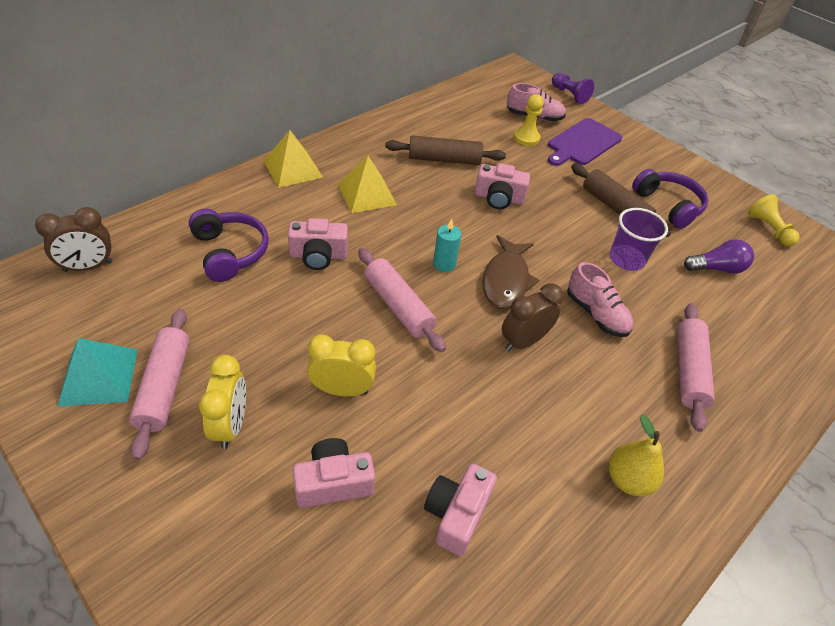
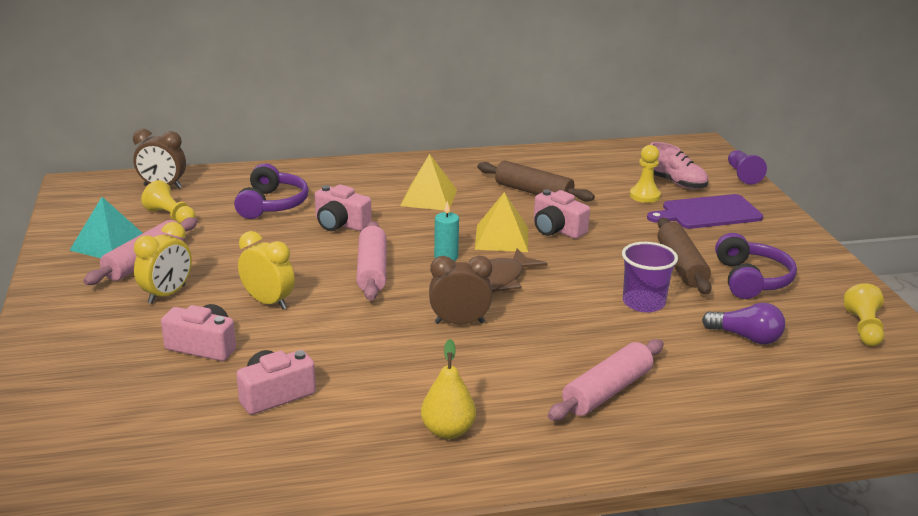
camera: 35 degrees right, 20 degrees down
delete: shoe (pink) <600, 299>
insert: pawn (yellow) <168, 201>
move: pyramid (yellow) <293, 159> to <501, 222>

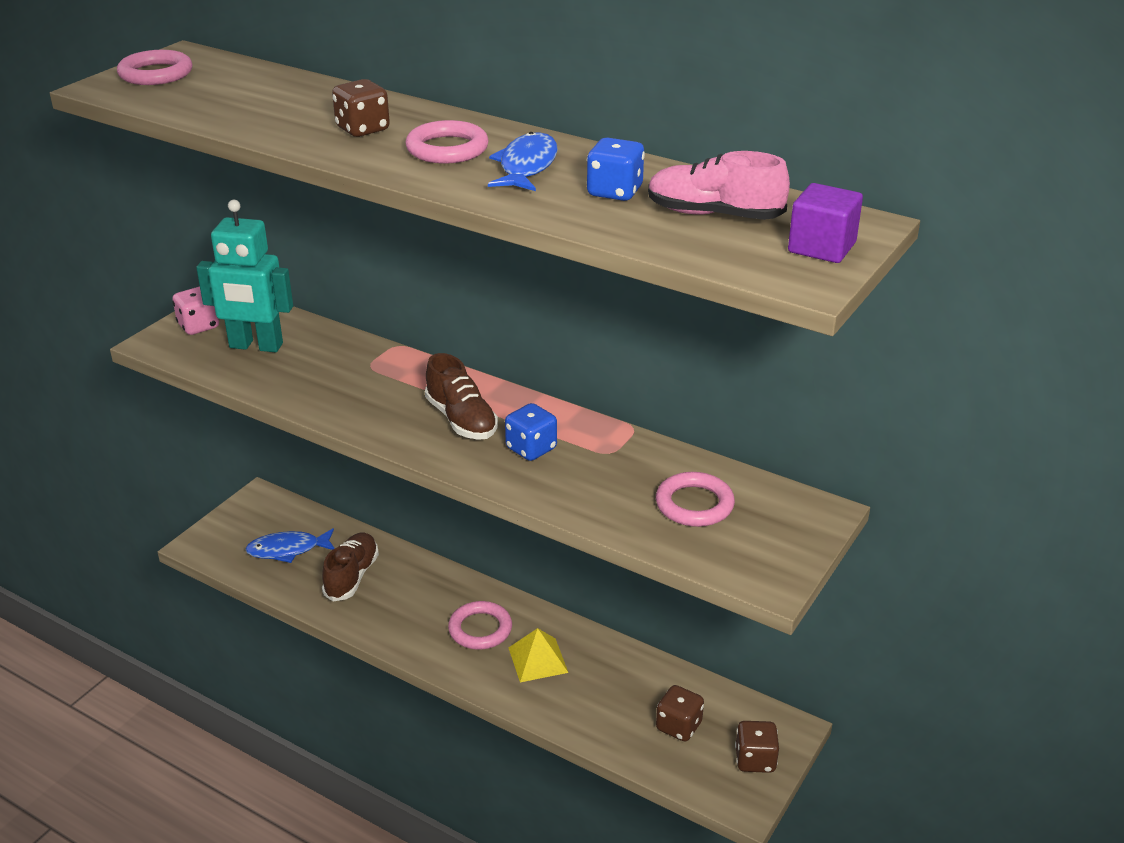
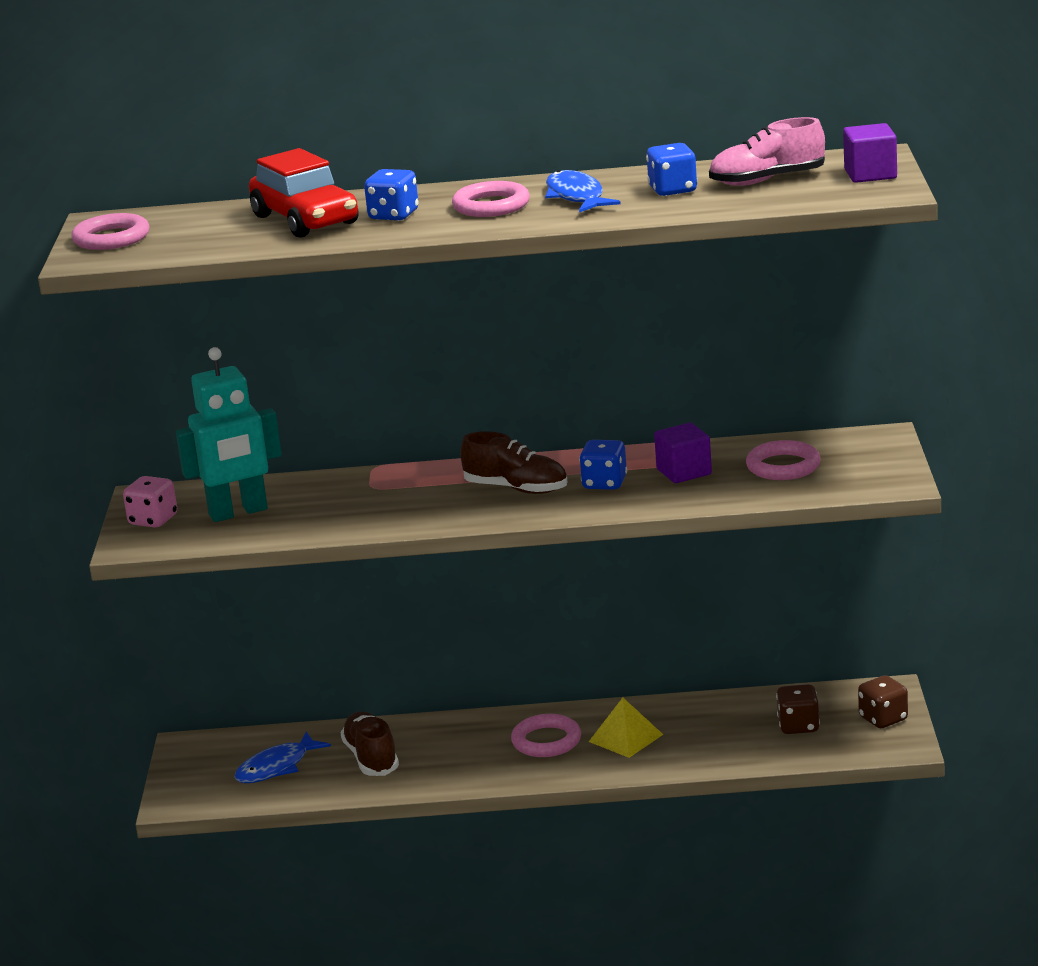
camera: 30 degrees left, 10 degrees down
insert: car (red) <303, 193>; cube (purple) <683, 453>
recolor: dice (brown) <361, 108> to dice (blue) <391, 195>

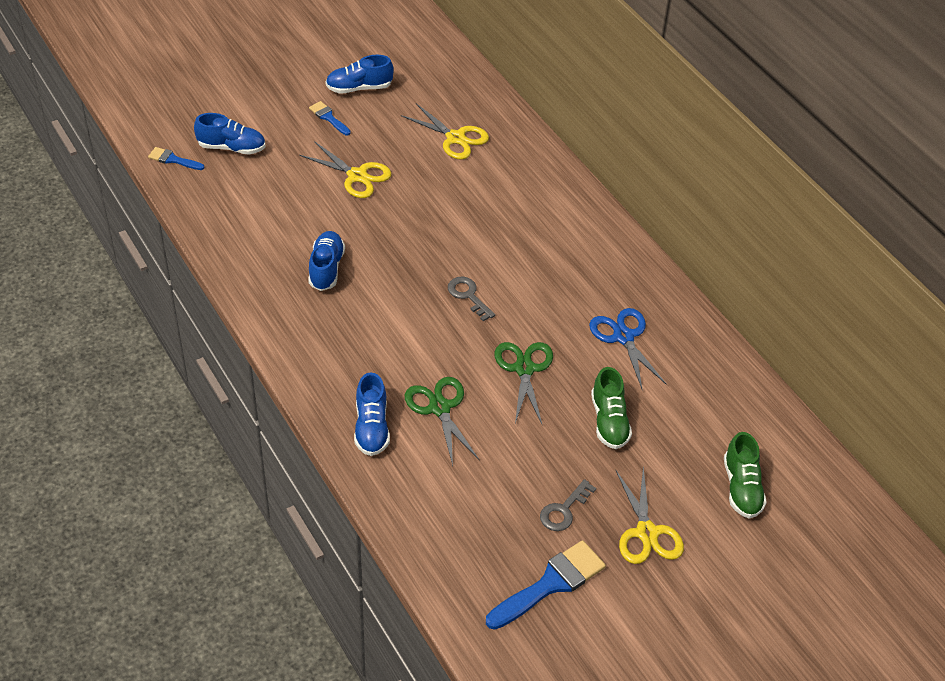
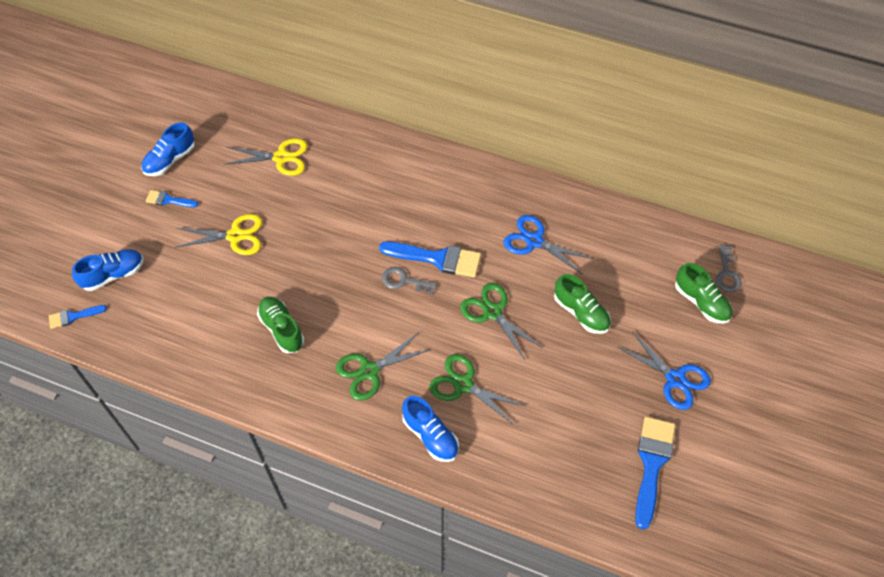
camera: 35 degrees left, 10 degrees up
insert: brush (blue) <430, 260>; scissors (green) <383, 366>
move: key (grey) <568, 505> to <729, 268>
recolor: shoe (blue) <326, 261> to shoe (green) <280, 325>; scissors (yellow) <650, 515> to scissors (blue) <664, 370>

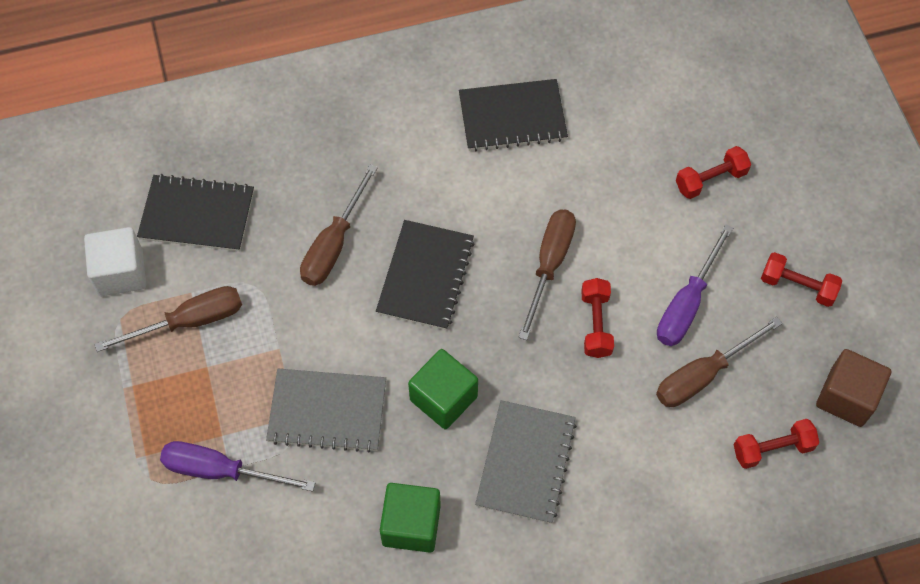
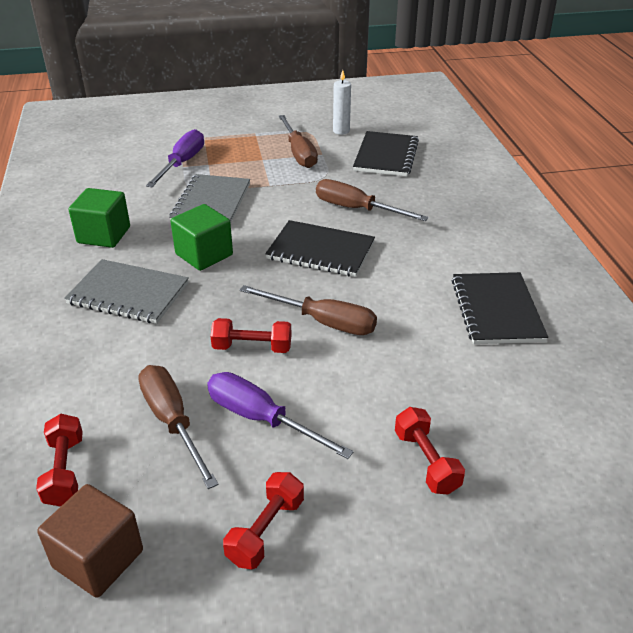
camera: 95 degrees right, 25 degrees down
replace: cube (white) <115, 261> to candle (white) <342, 102>

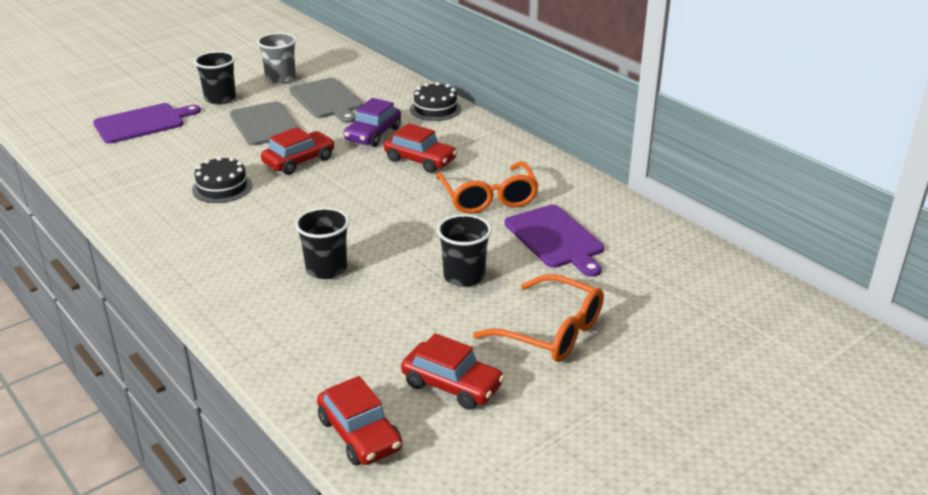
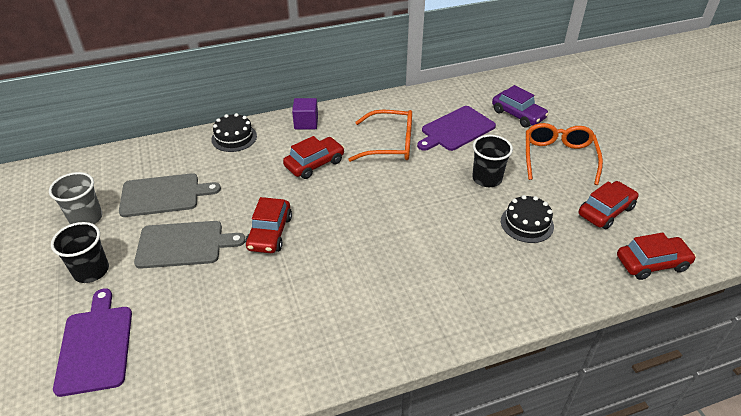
camera: 70 degrees left, 10 degrees up
delete: cup (black) <322, 243>
insert: cube (purple) <305, 113>
move: car (purple) <372, 122> to <520, 106>; cake (black) <222, 179> to <527, 219>
rotate: car (red) <298, 151> = <268, 225> 150 degrees counterclockwise; cutting board (purple) <554, 241> = <456, 128> 150 degrees clockwise; glasses (orange) <538, 318> = <564, 154> 45 degrees counterclockwise

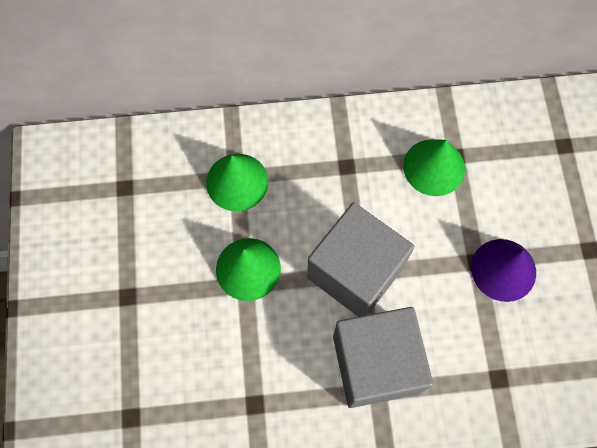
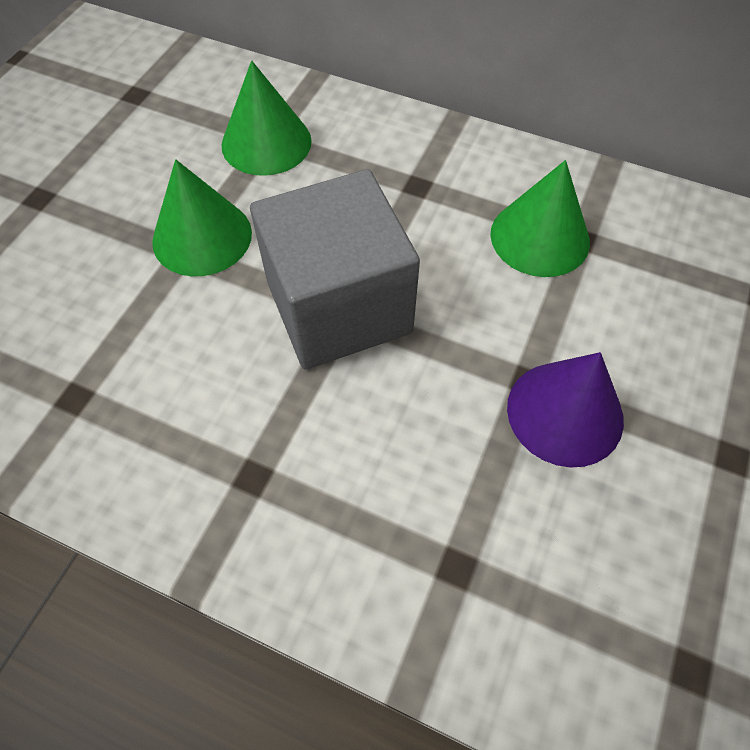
camera: 30 degrees right, 10 degrees down
delete: cube (grey) <383, 357>

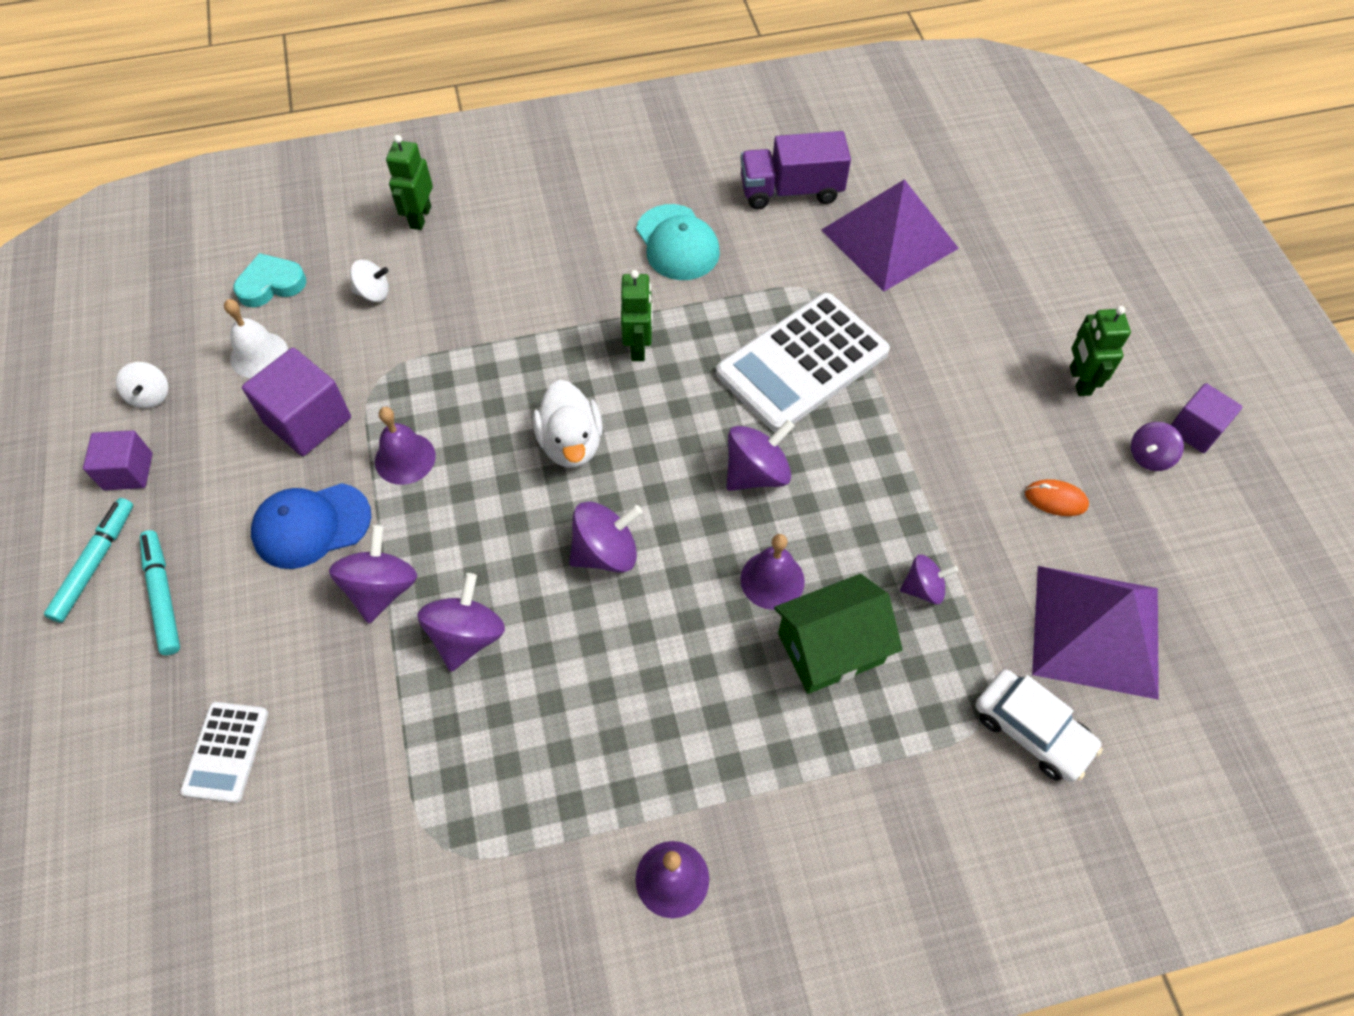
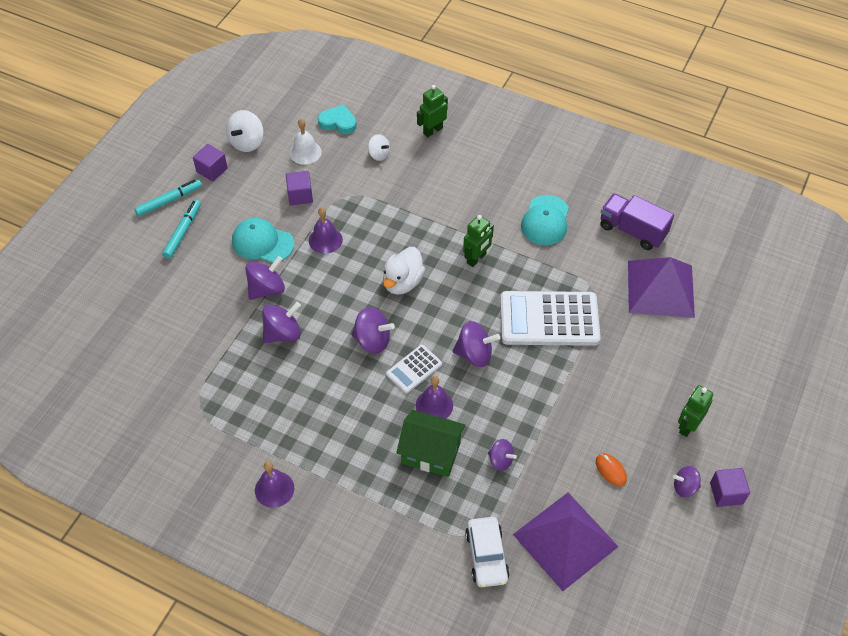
camera: 40 degrees right, 5 degrees down
move: calculator (white) <224, 752> to <414, 369>
recolor: cap (blue) <311, 526> to cap (turquoise) <263, 240>
resize: cube (purple) <296, 402> = <299, 188> x0.65; spinning top (white) <142, 385> = <245, 131> x1.59

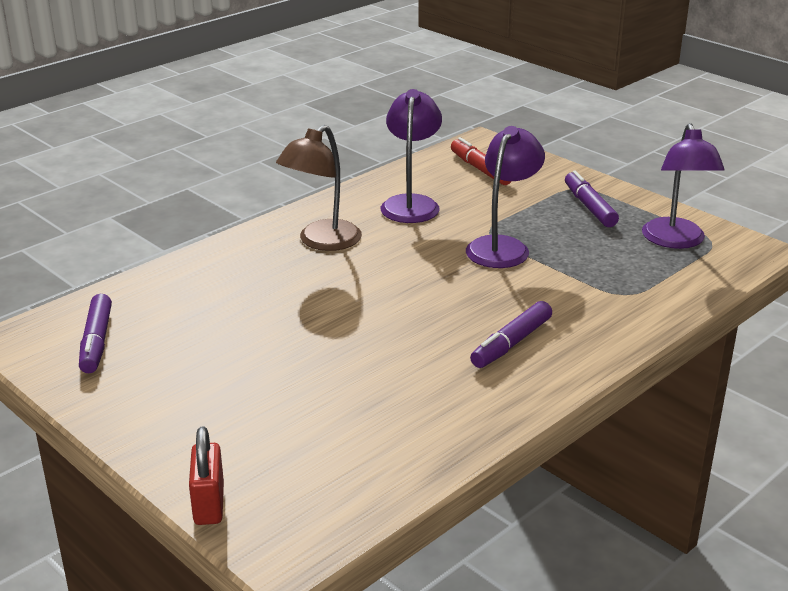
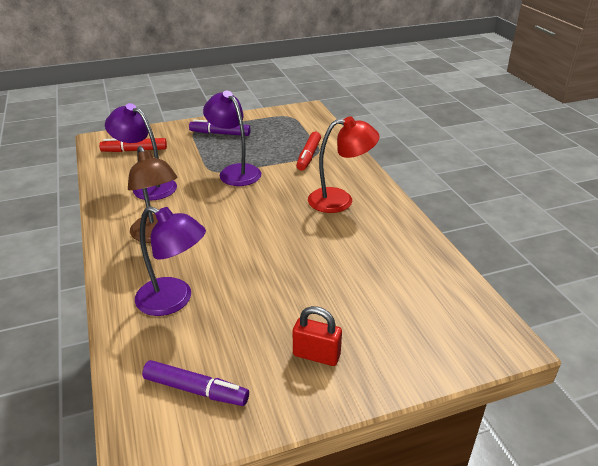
camera: 65 degrees left, 5 degrees up
insert: marker (red) <308, 151>
move: lamp (purple) <683, 186> to <170, 261>; padlock (red) <206, 476> to <317, 336>
replace: marker (purple) <511, 334> to lamp (red) <344, 164>

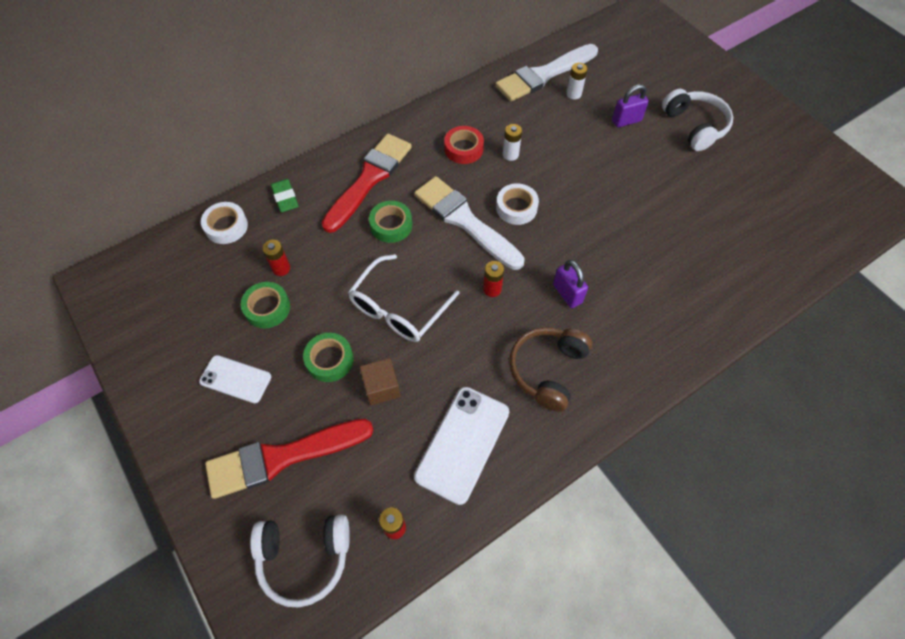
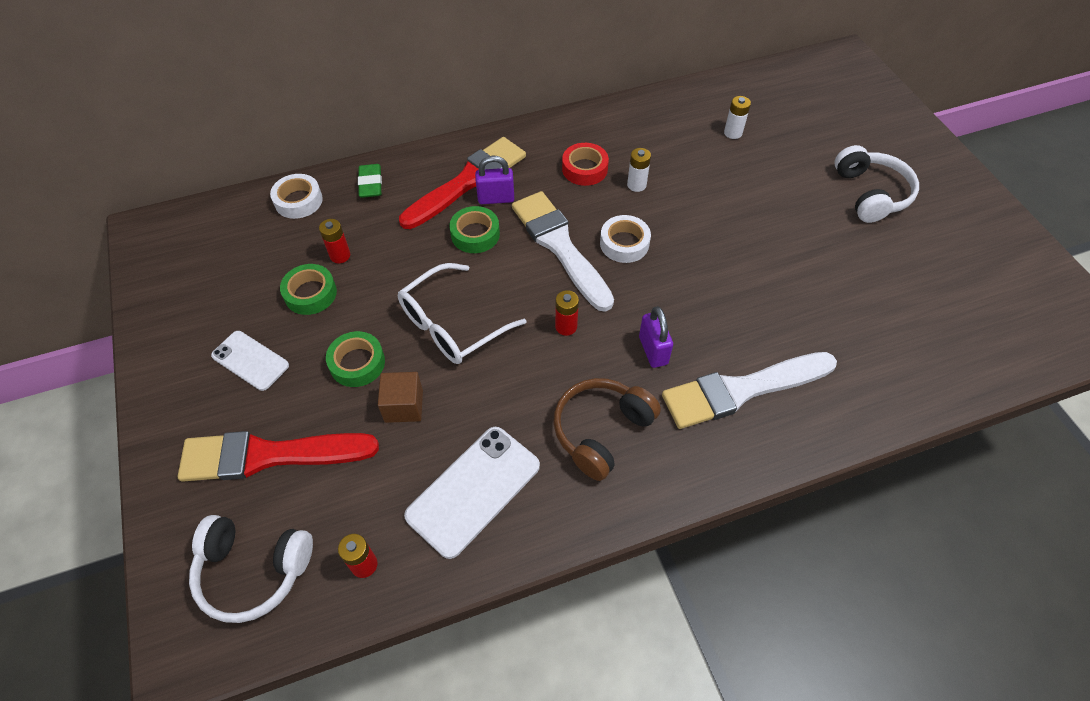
camera: 15 degrees right, 5 degrees down
move: brush (white) <546, 73> to <749, 390>; padlock (purple) <630, 105> to <494, 180>

